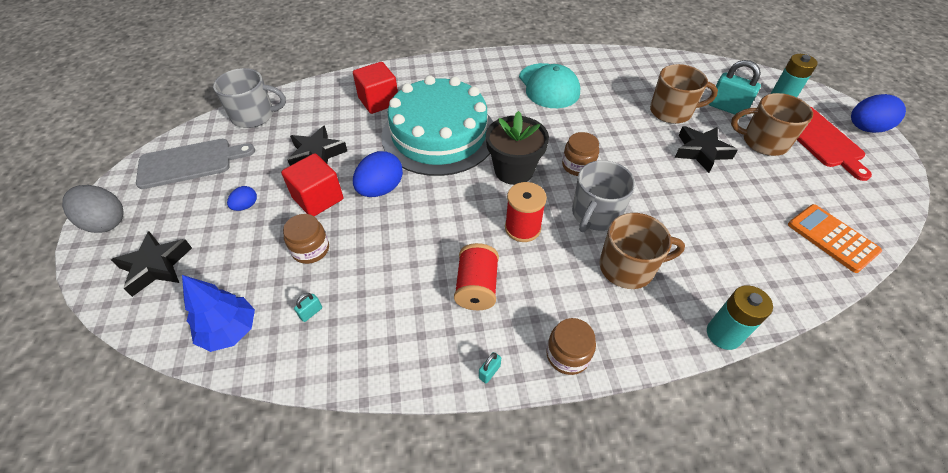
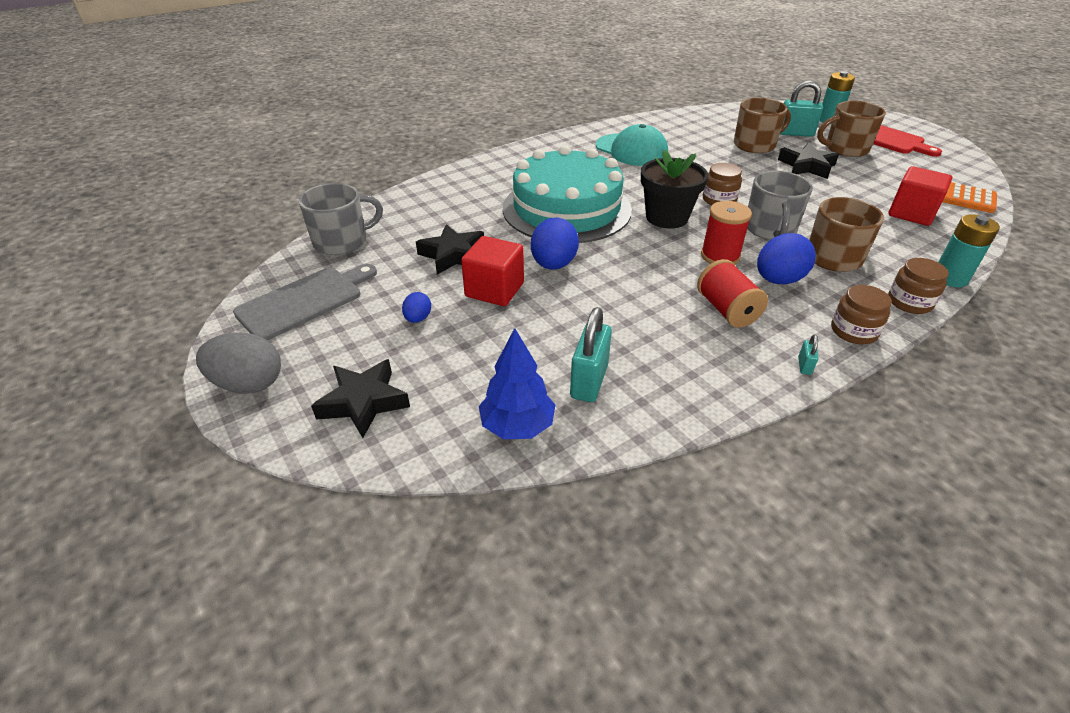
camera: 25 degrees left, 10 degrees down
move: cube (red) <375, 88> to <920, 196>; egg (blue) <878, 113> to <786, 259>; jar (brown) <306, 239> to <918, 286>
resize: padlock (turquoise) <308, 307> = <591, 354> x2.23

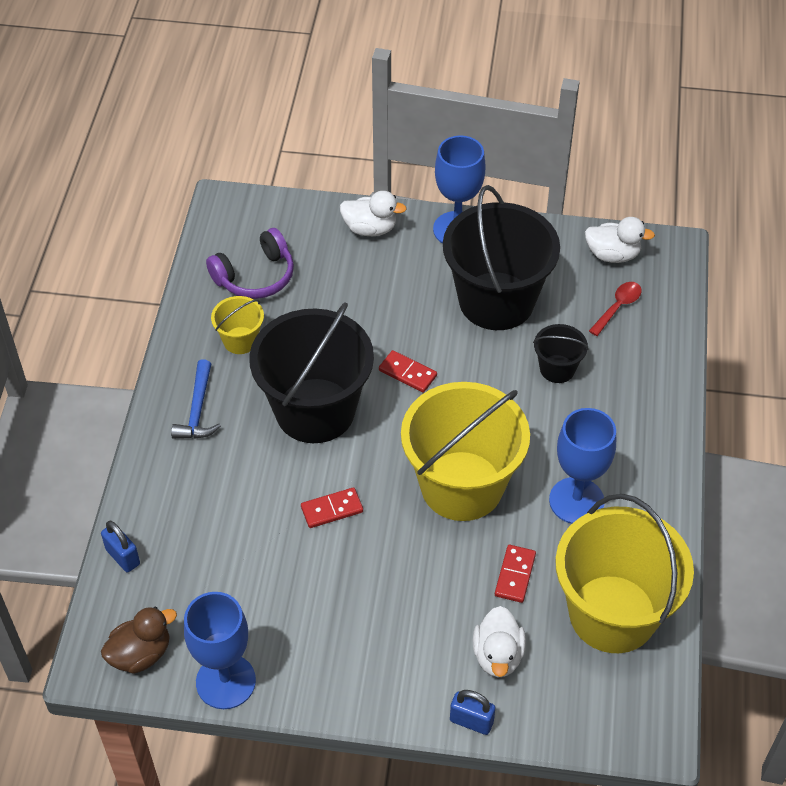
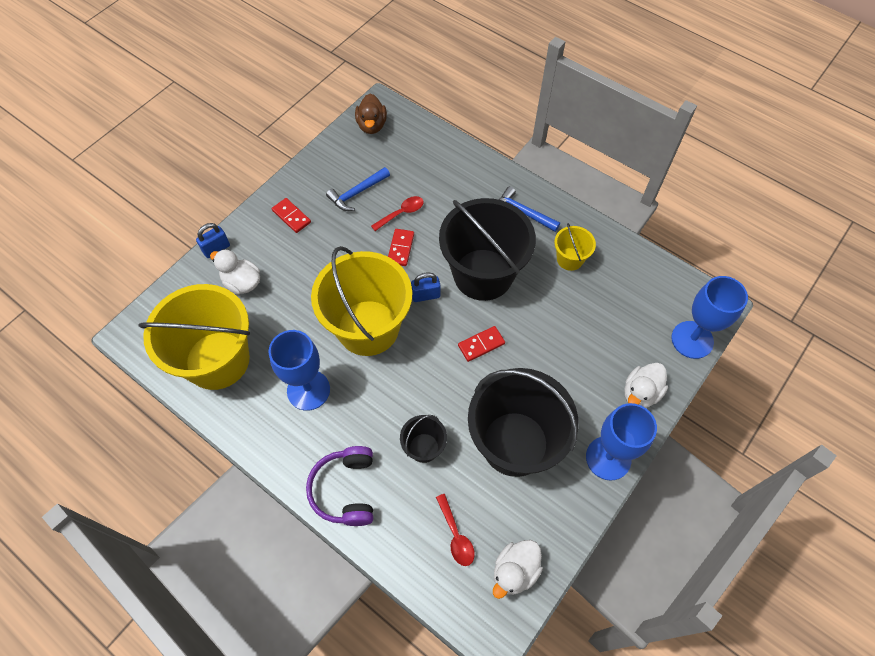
camera: 120 degrees right, 10 degrees up
insert: hammer (blue) <358, 189>; spoon (red) <397, 213>
move: headphones (purple) <250, 263> to <339, 486>; padlock (blue) <120, 546> to <425, 287>; domino (red) <515, 574> to <291, 215>; goblet (blue) <220, 650> to <709, 317>

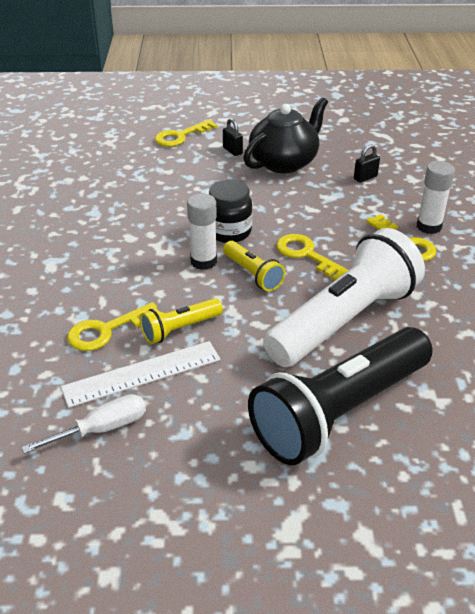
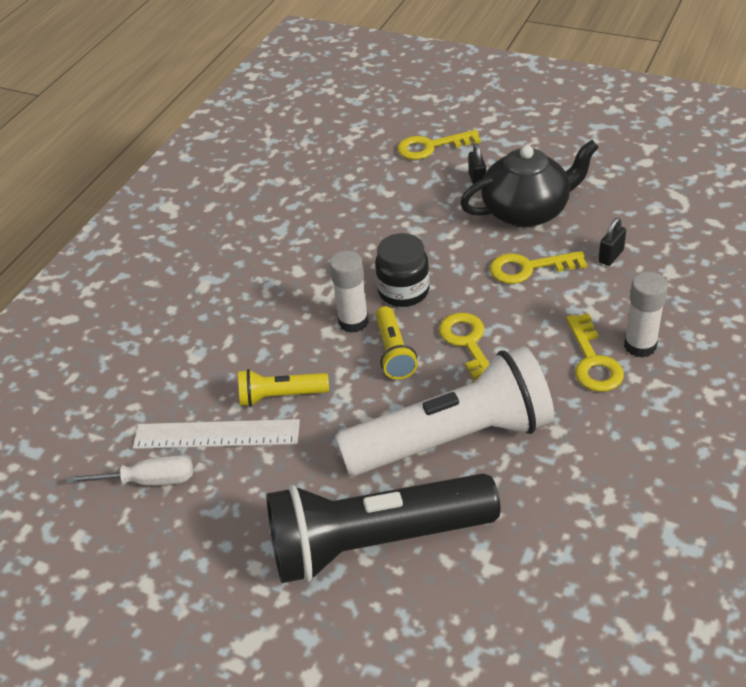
camera: 30 degrees right, 5 degrees up
move: key (yellow) <113, 326> to <538, 267>
rotate: padlock (black) <367, 163> = <612, 242> 45 degrees counterclockwise

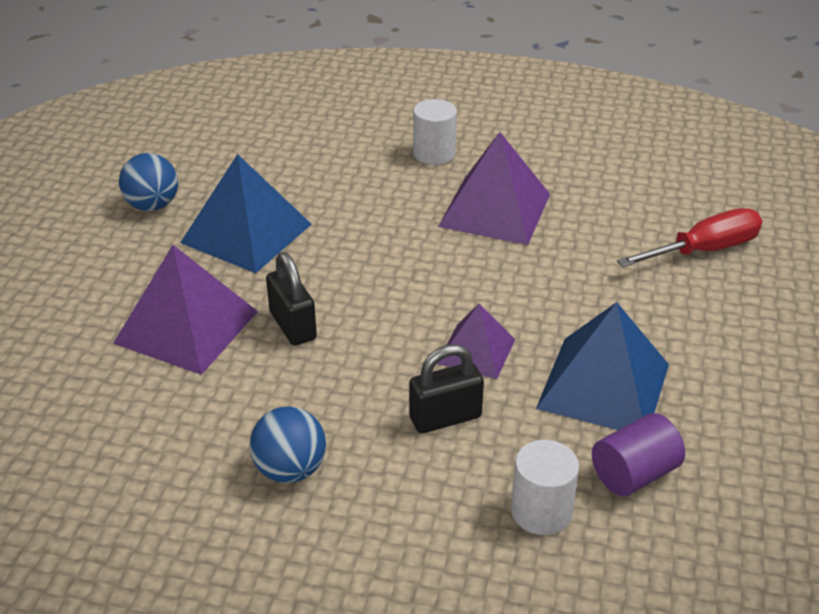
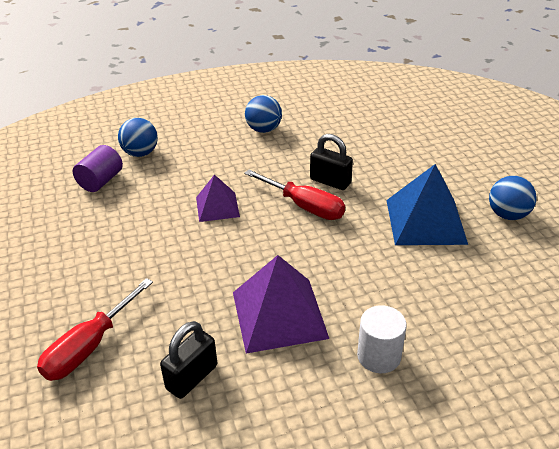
camera: 150 degrees right, 0 degrees up
delete: pyramid (purple) <185, 310>; pyramid (blue) <602, 366>
insert: screwdriver (red) <294, 195>
move: padlock (black) <446, 388> to <188, 360>
replace: cylinder (white) <545, 487> to ball (blue) <138, 137>

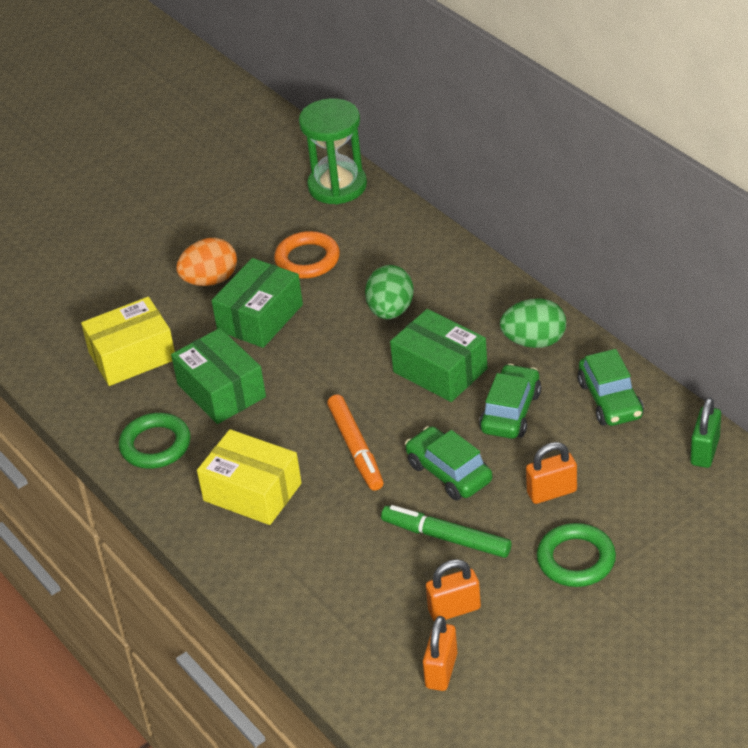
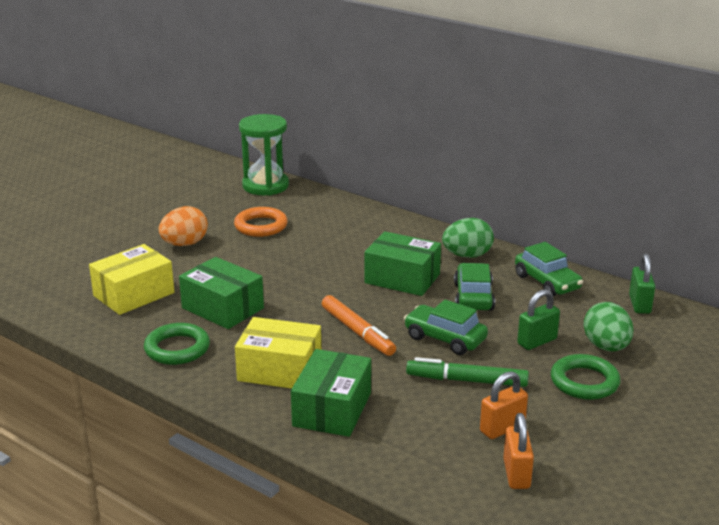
camera: 20 degrees left, 15 degrees down
move: box (green) <257, 303> to <331, 393>; egg (green) <389, 292> to <608, 327>
recolor: padlock (orange) <551, 473> to padlock (green) <538, 319>

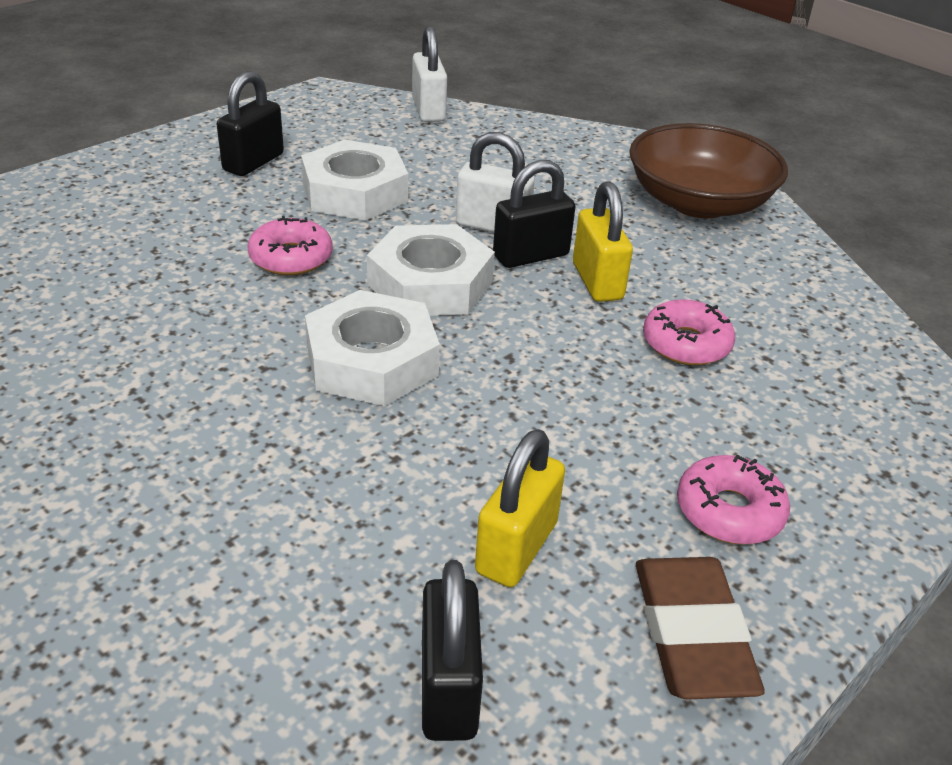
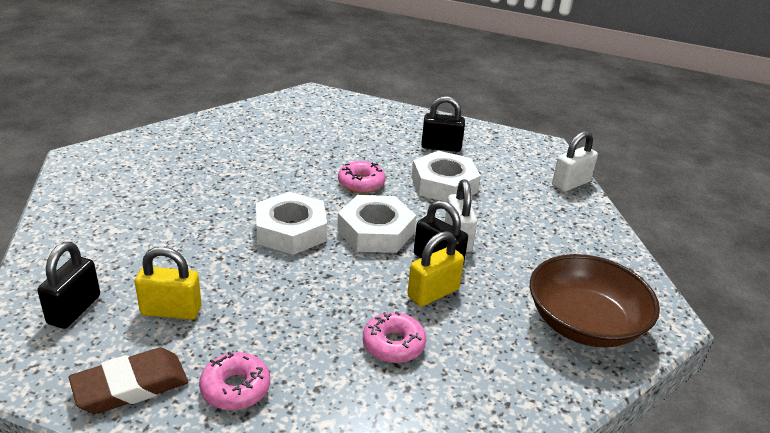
camera: 65 degrees right, 5 degrees down
rotate: padlock (black) <452, 650> = <68, 285> 45 degrees counterclockwise

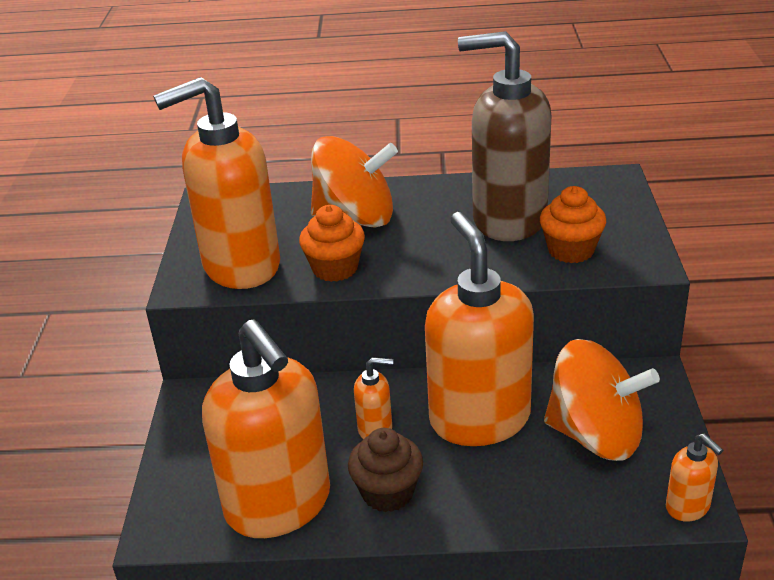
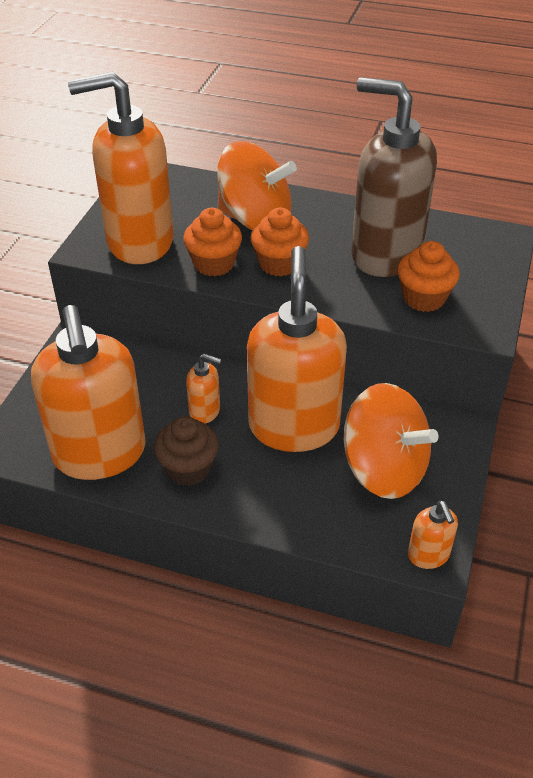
camera: 15 degrees right, 10 degrees up
insert: cupcake (orange) <279, 242>

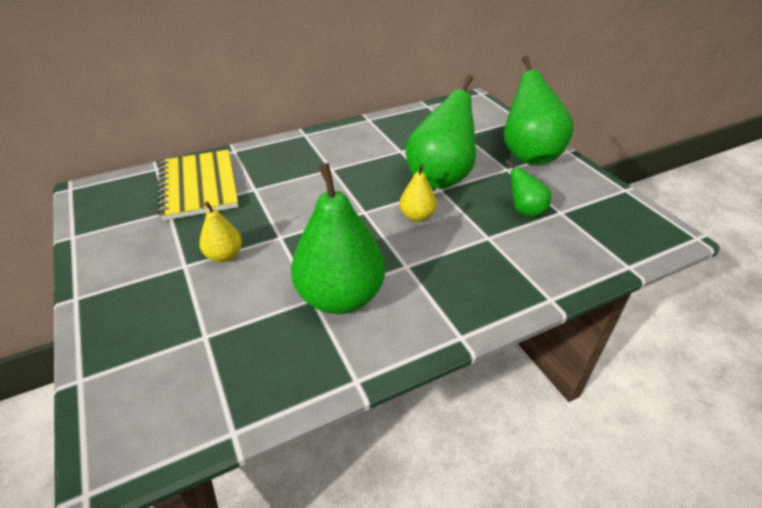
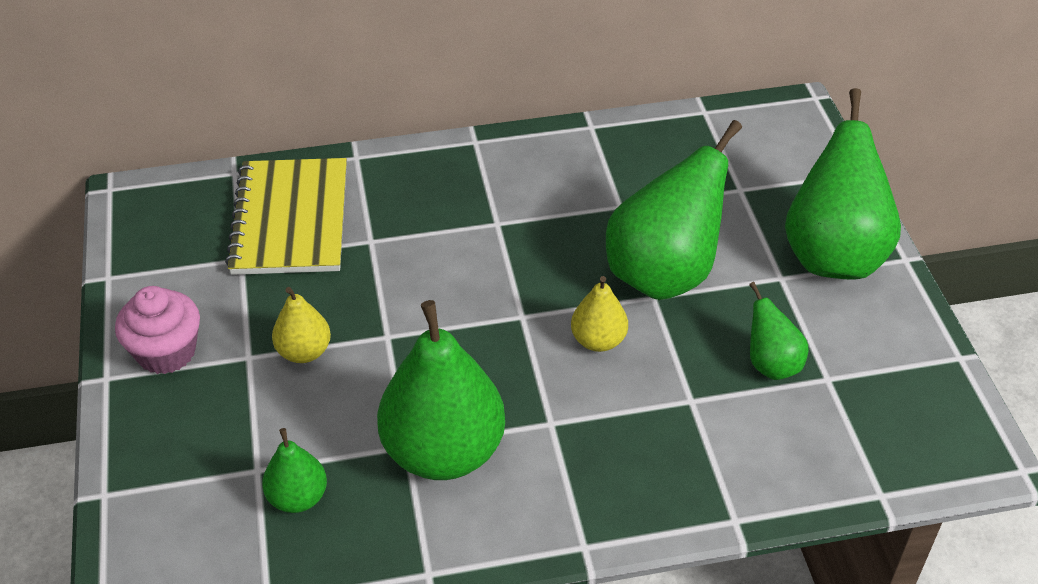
camera: 15 degrees right, 5 degrees up
insert: cupcake (pink) <157, 330>; pear (green) <294, 470>

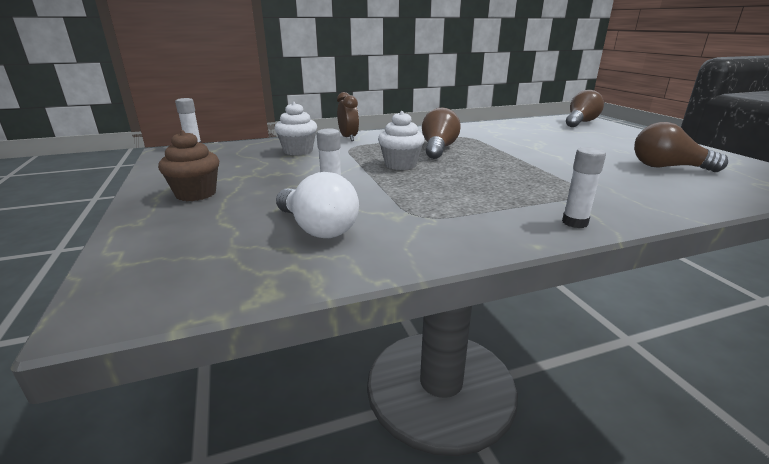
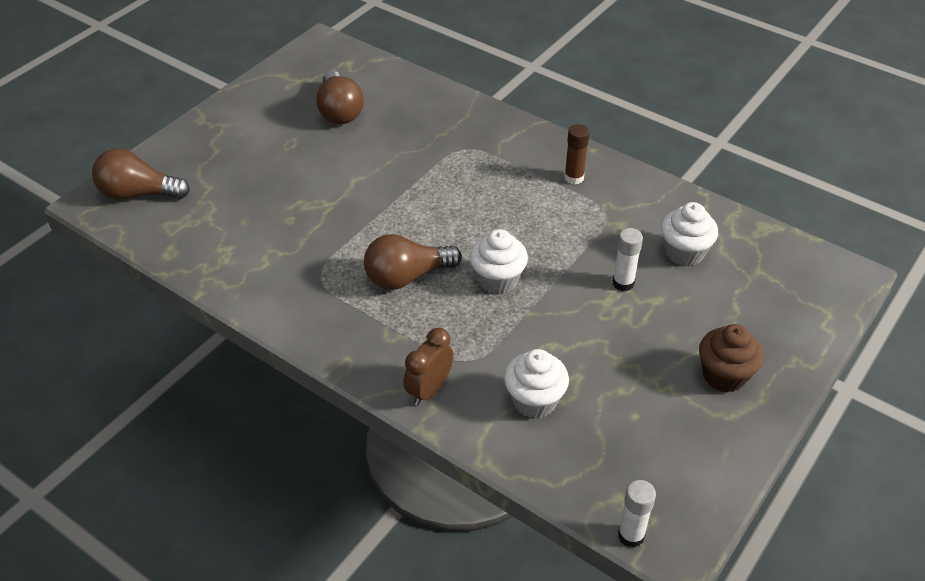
camera: 125 degrees left, 20 degrees up
delete: glue stick (white) <584, 187>
insert: glue stick (brown) <577, 154>
replace: light bulb (white) <317, 205> to cupcake (white) <689, 234>

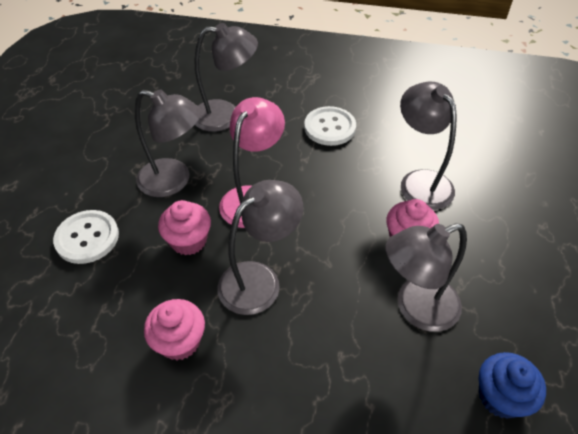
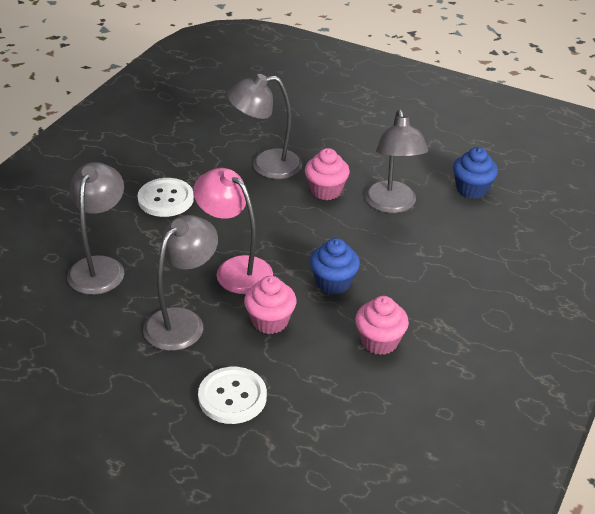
camera: 75 degrees left, 10 degrees down
replace: lamp (grey) <260, 247> to cupcake (blue) <335, 266>

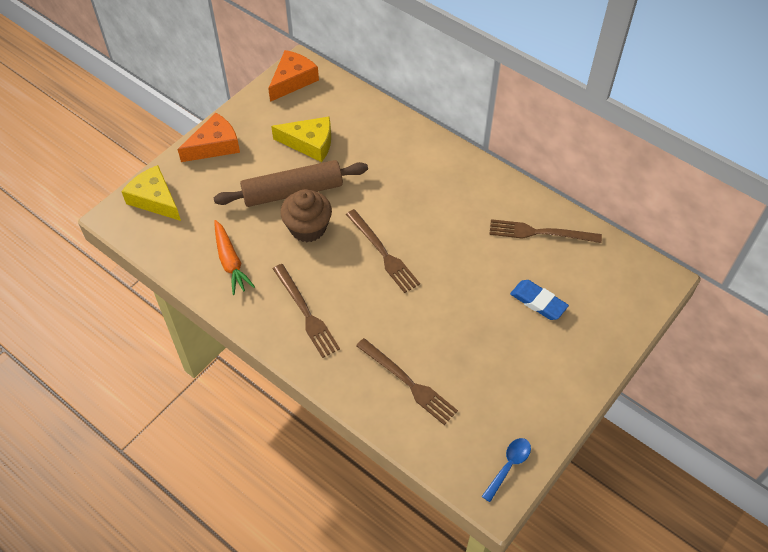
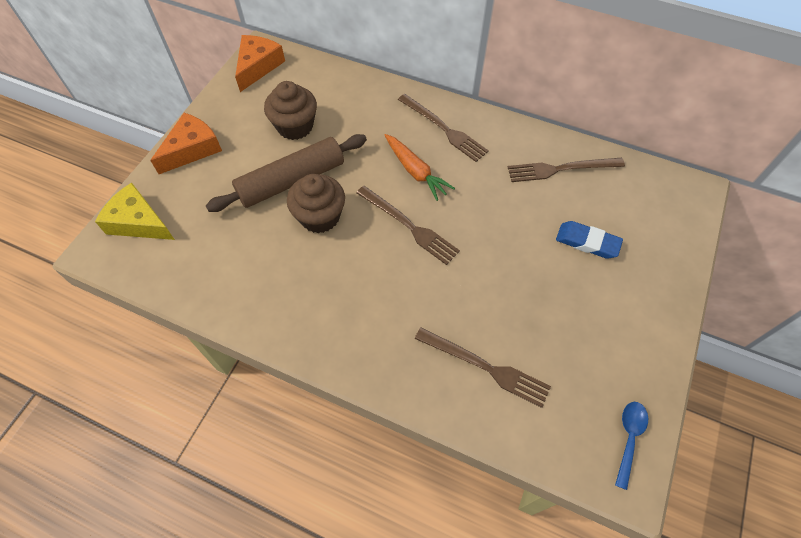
camera: 15 degrees left, 5 degrees up
move: carrot (orange) <234, 257> to <419, 167>; fork (brown) <306, 311> to <443, 128>
replace: cheese (yellow) <301, 139> to cupcake (brown) <290, 110>

